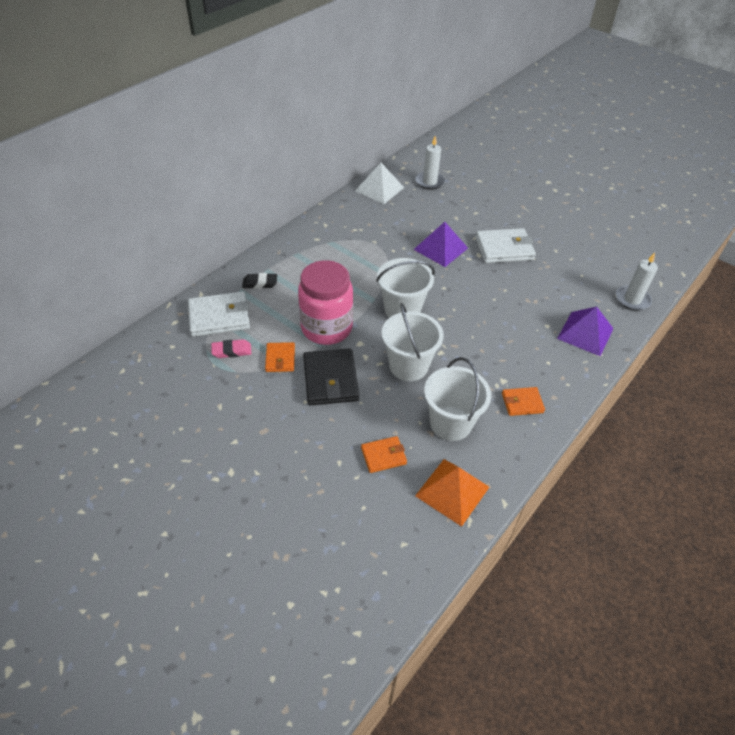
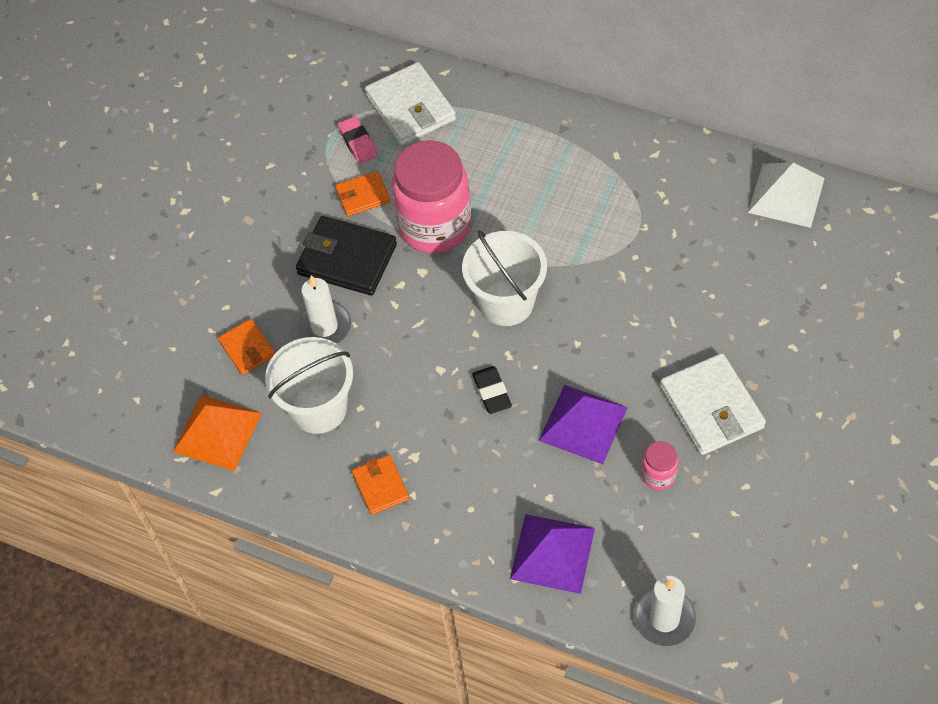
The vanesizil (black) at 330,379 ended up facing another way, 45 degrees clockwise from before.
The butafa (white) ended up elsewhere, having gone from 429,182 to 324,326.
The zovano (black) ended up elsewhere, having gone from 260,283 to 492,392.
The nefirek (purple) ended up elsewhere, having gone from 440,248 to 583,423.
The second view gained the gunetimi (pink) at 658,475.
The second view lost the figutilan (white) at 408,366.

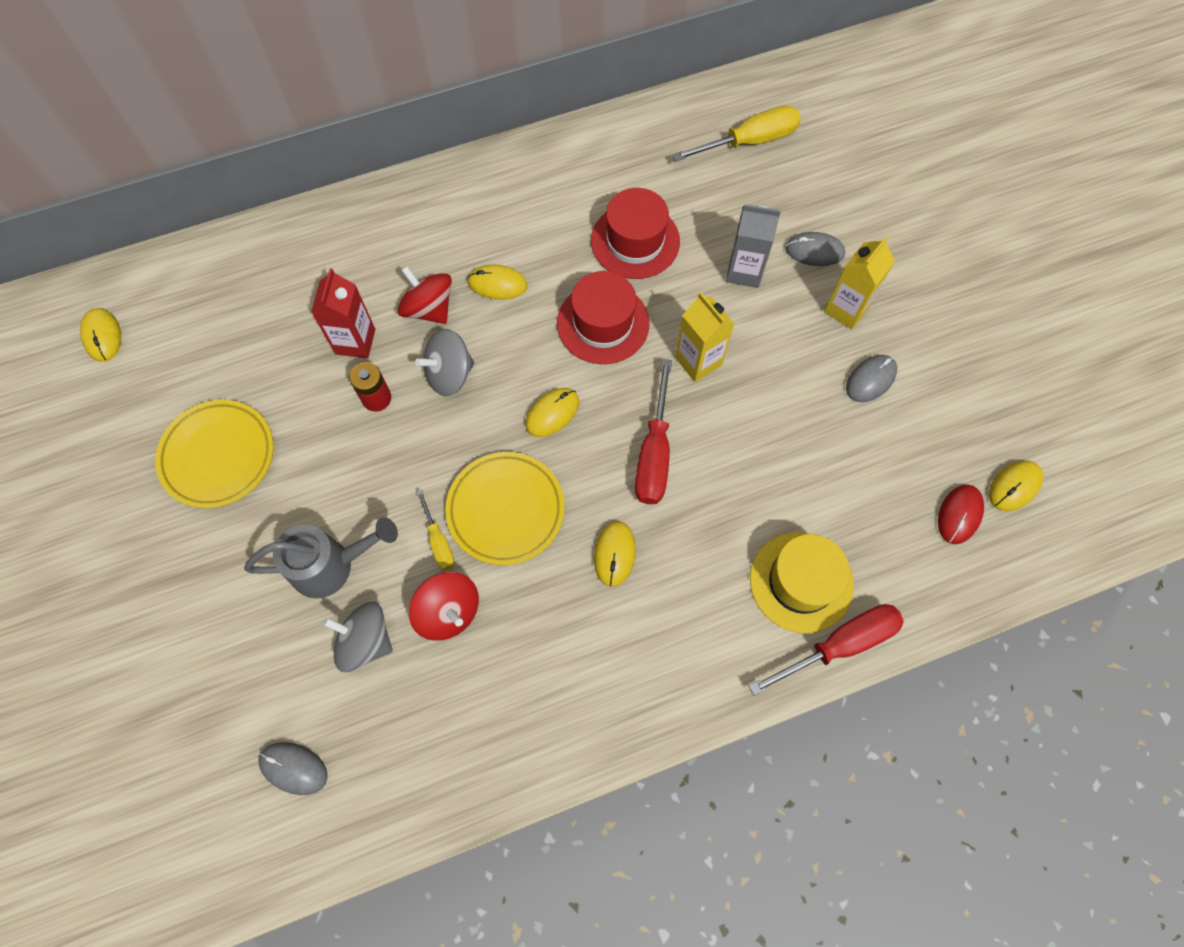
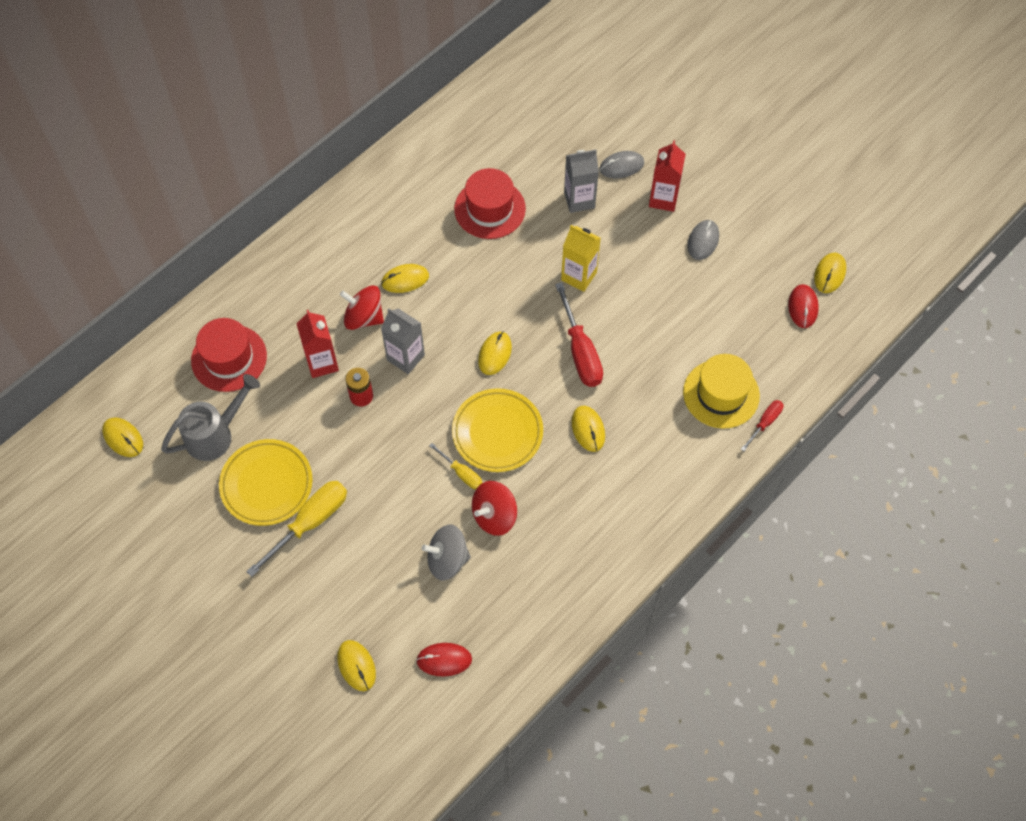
The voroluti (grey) ended up elsewhere, having gone from 330,566 to 215,435.
The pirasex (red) ended up elsewhere, having gone from 603,323 to 229,358.
The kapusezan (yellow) ended up elsewhere, having gone from 749,141 to 310,522.
The second view gained the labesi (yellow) at 356,666.
Where the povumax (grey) stood at 449,374, the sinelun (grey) came to stand at 405,357.
What was the labesi (grey) at 293,768 turned into the labesi (red) at 444,660.
The povumax (red) at 448,612 ended up facing another way, 120 degrees clockwise from before.
What was the sinelun (yellow) at 846,309 turned into the sinelun (red) at 663,199.
The size of the kapusezan (red) at 839,645 changed by a factor of 0.55.

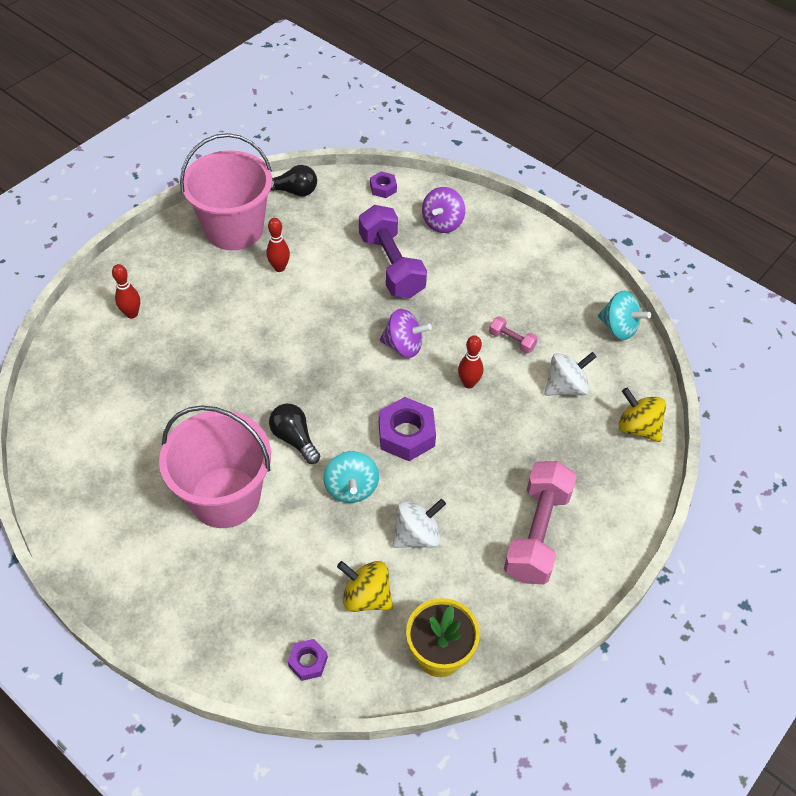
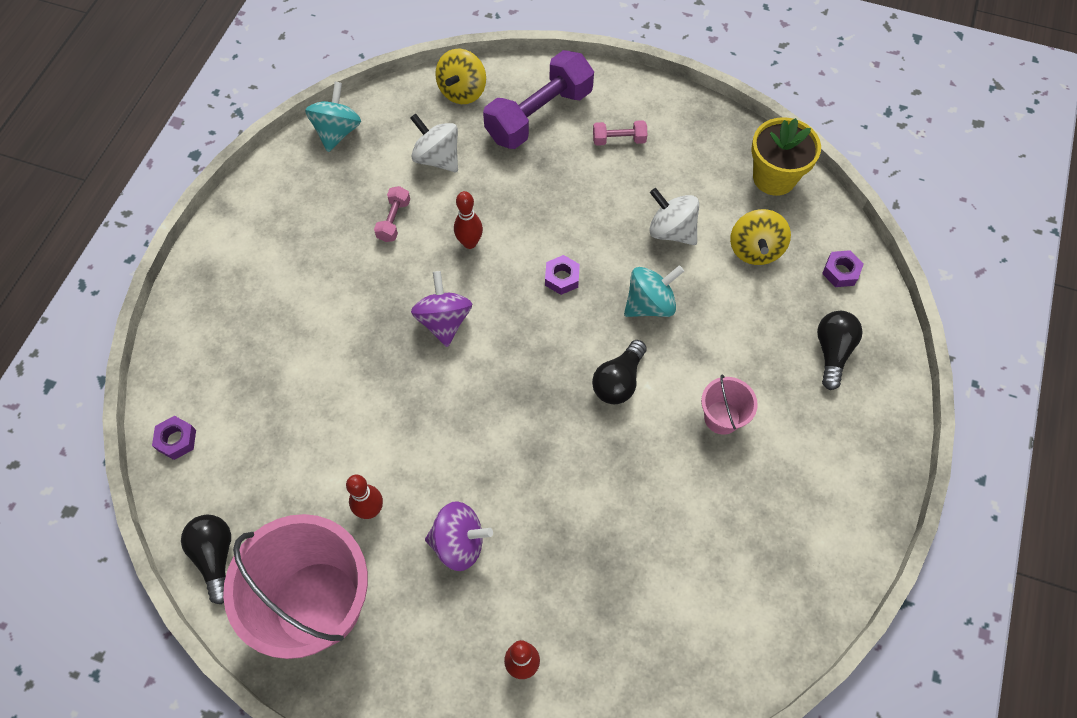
The povumax (purple) ended up elsewhere, having gone from 442,223 to 459,543.
The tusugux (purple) ended up elsewhere, having gone from 391,265 to 539,115.
The size of the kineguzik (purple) at 406,434 changed by a factor of 0.55.
The size of the tusugux (pink) at 537,533 changed by a factor of 0.45.
The size of the figutilan (pink) at 225,497 changed by a factor of 0.45.
The second view gained the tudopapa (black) at 832,352.

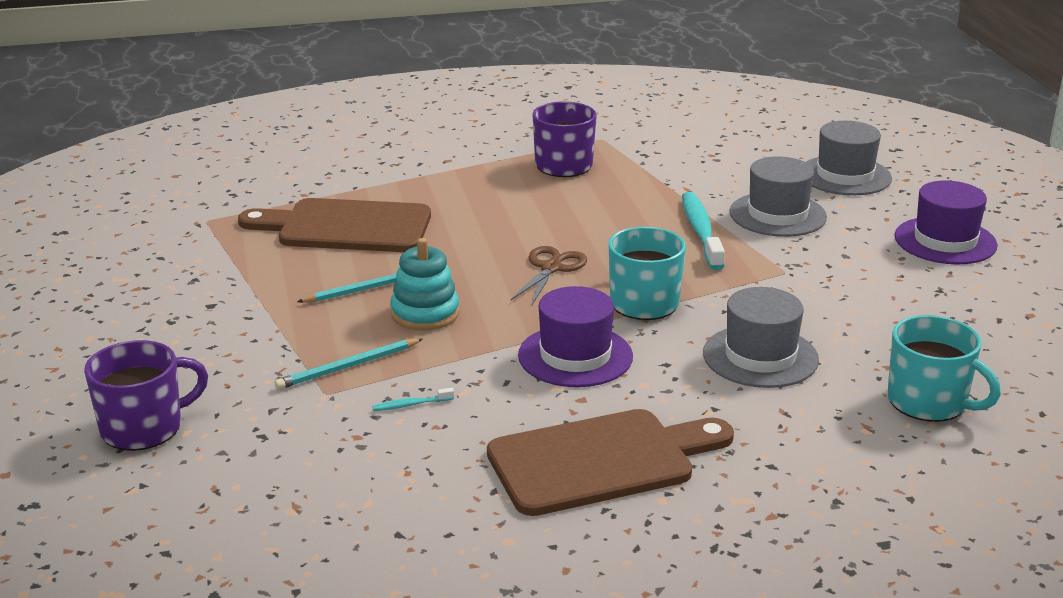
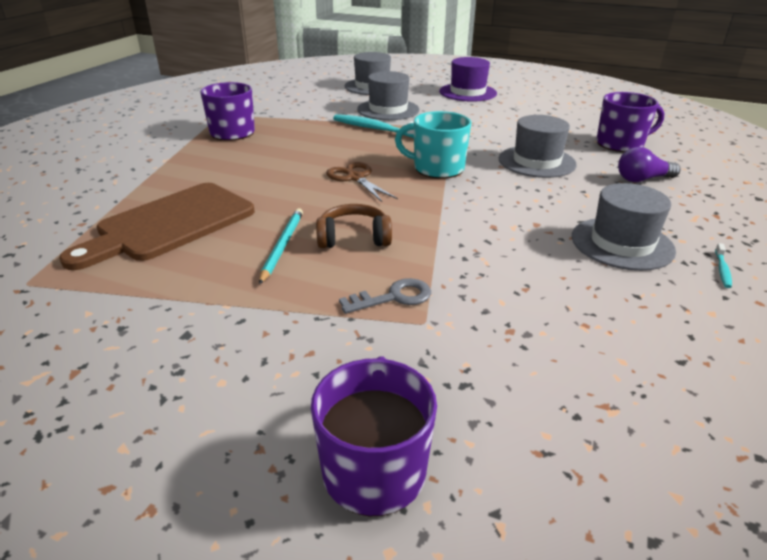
Where the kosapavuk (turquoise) stood at 425,314, the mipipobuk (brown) came to stand at 354,238.
Where the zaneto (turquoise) stood at 348,367, the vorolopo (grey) came to stand at 393,297.
Where the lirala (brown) stood at 600,461, the pirasex (grey) came to stand at 622,243.
What was the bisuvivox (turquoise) at 929,402 turned into the bisuvivox (purple) at 621,144.
The second view gained the tudopapa (purple) at 642,179.
The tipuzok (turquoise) ended up elsewhere, having gone from 411,405 to 722,270.
The second view lost the pirasex (purple) at 575,356.

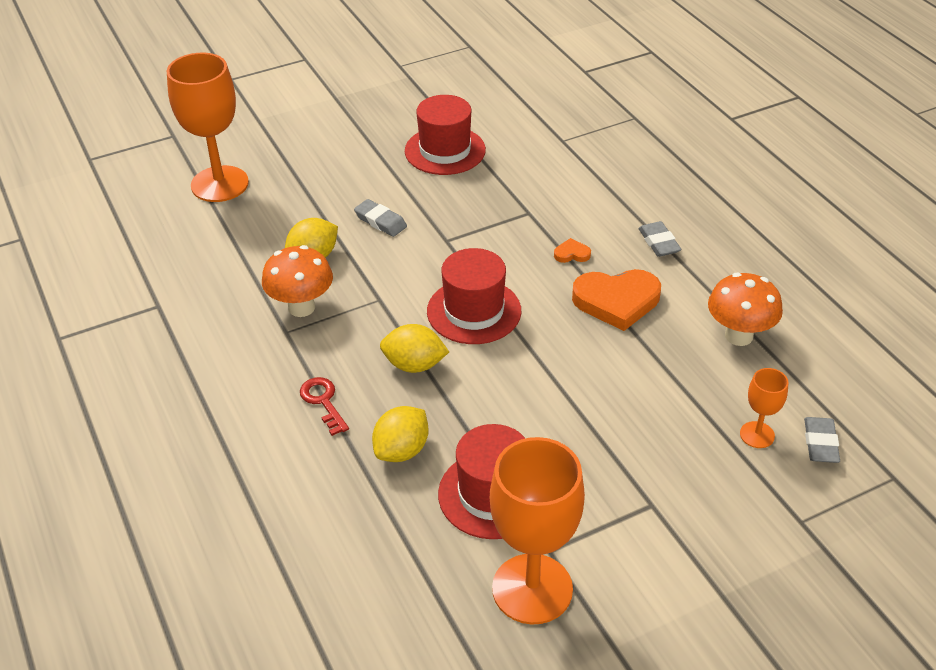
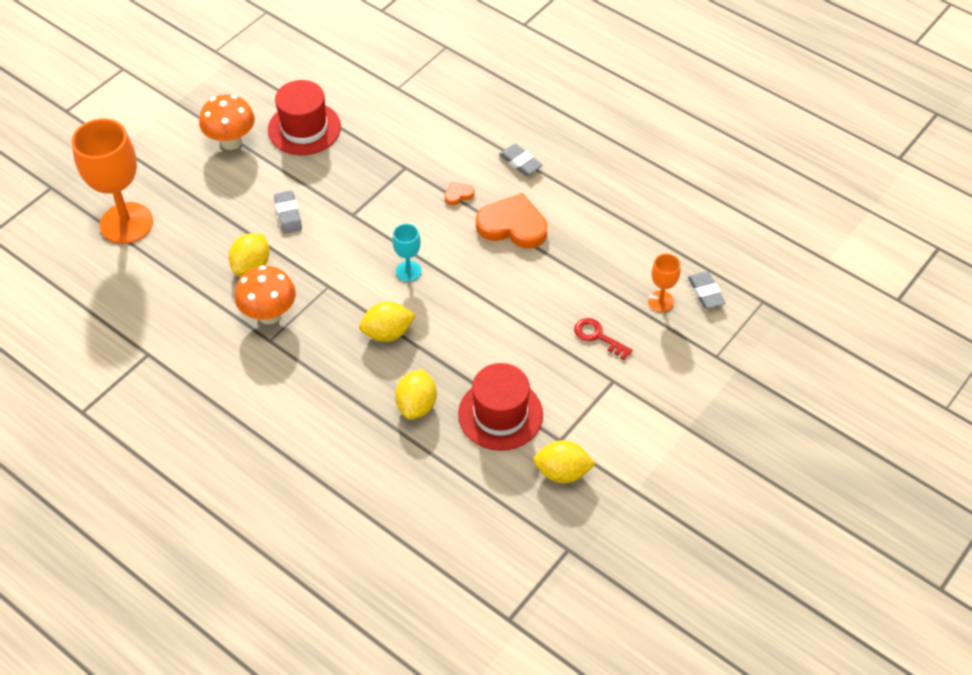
The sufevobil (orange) ended up elsewhere, having gone from 738,336 to 231,142.
The zovano (grey) at 380,221 ended up facing another way, 60 degrees clockwise from before.
Where the pirasex (red) stood at 474,311, the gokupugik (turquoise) came to stand at 408,271.
The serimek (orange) at 616,301 ended up facing another way, 135 degrees counterclockwise from before.
Where the gokupugik (orange) stood at 532,589, the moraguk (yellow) came to stand at 562,472.
The vorolopo (red) ended up elsewhere, having gone from 323,402 to 598,336.

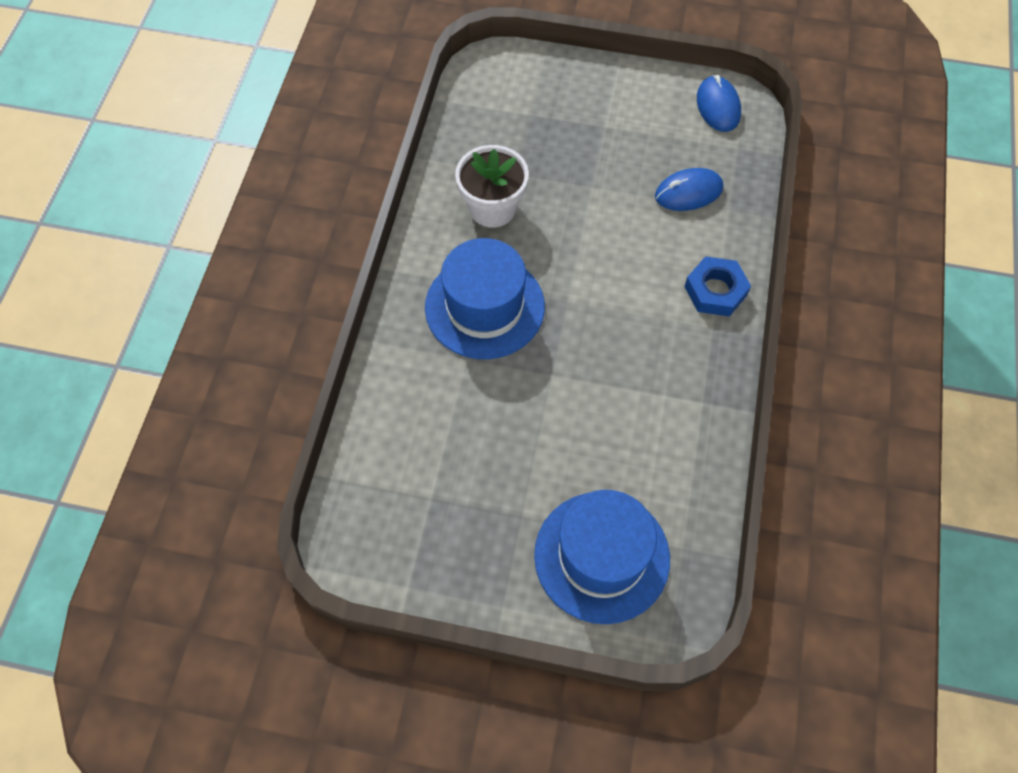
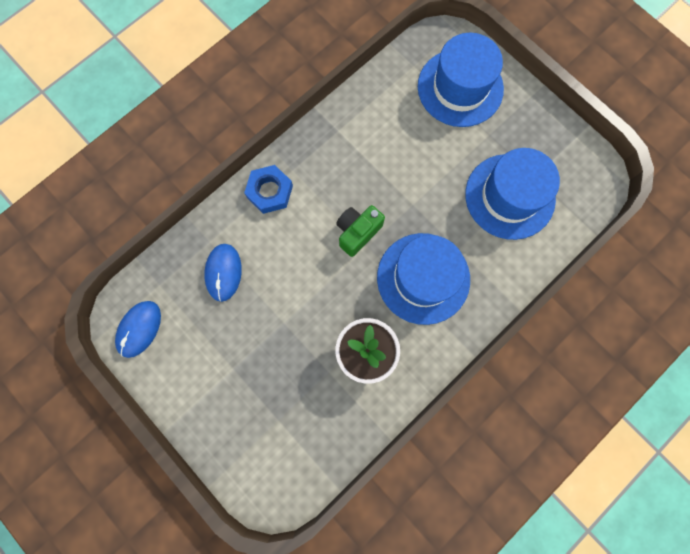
The labesi (blue) at 688,192 ended up facing another way, 75 degrees clockwise from before.
The second view gained the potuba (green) at 357,232.
The second view gained the pirasex (blue) at 509,196.

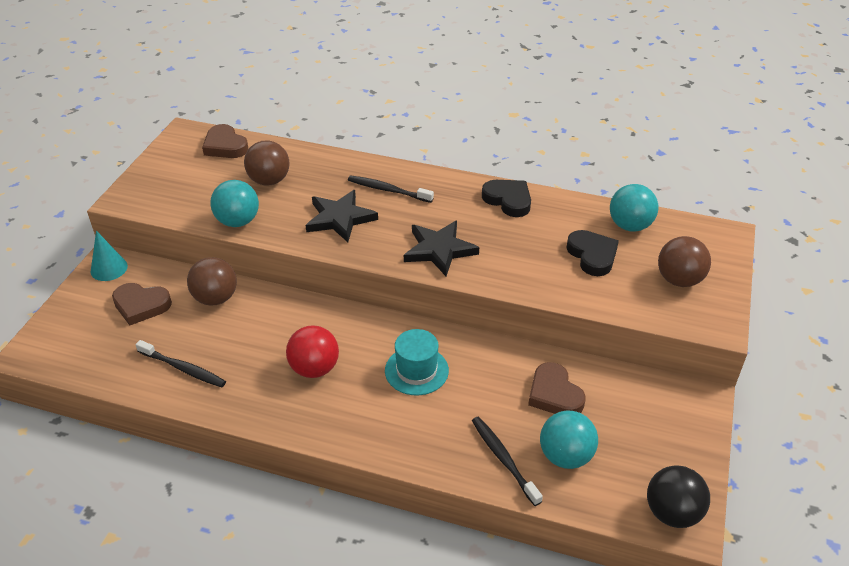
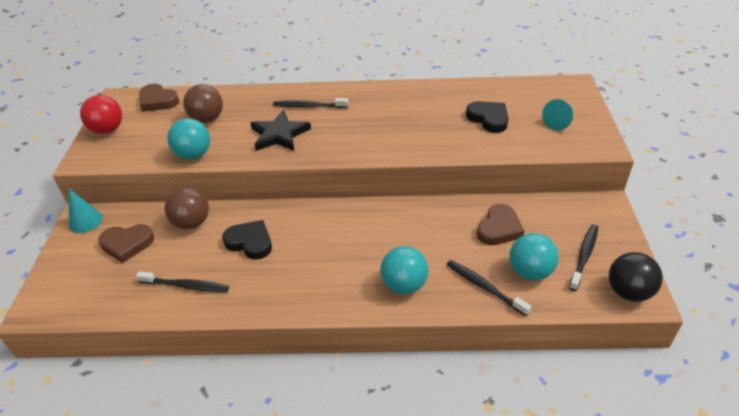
The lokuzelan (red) ended up elsewhere, having gone from 314,368 to 107,130.
The serimek (black) ended up elsewhere, having gone from 508,200 to 250,242.
The lokuzelan (turquoise) ended up elsewhere, having gone from 630,226 to 404,285.
The serimek (brown) at 554,394 ended up facing another way, 105 degrees counterclockwise from before.
Where the lokuzelan (brown) stood at 679,280, the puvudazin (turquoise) came to stand at 559,122.
The second view gained the tipuzok (black) at 584,256.
The second view lost the pirasex (turquoise) at 416,370.
The second view lost the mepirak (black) at 439,250.

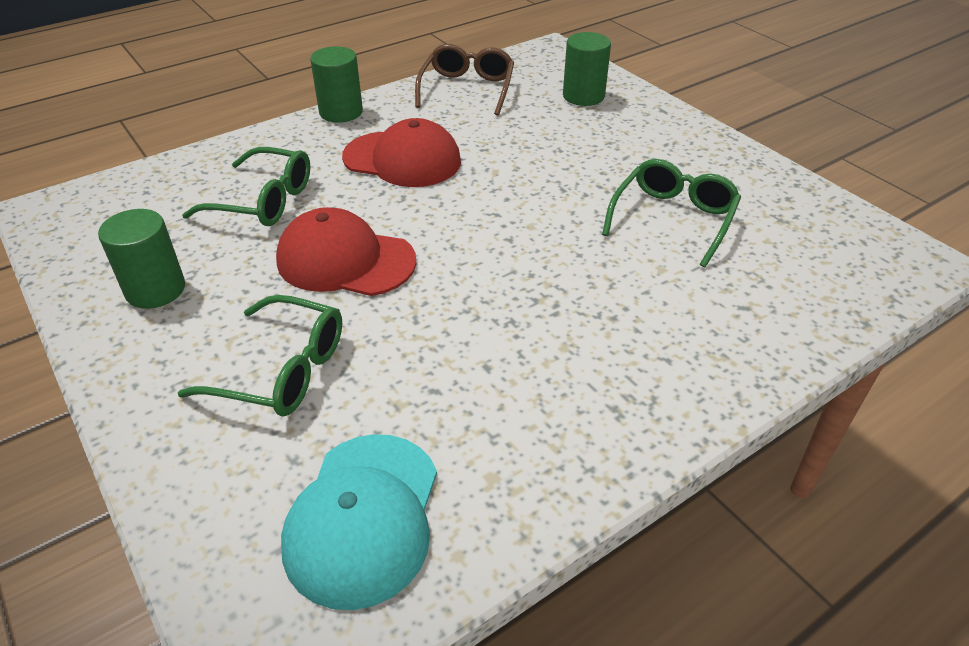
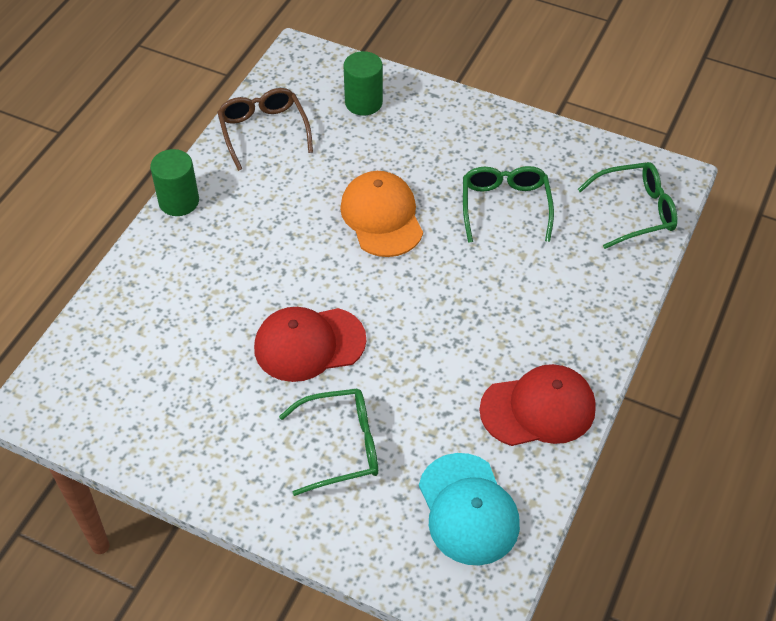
The second view gained the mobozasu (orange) at 382,217.
The mobozasu (red) ended up elsewhere, having gone from 402,159 to 538,409.
The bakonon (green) ended up elsewhere, having gone from 262,201 to 634,211.
The second view lost the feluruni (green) at 155,290.

